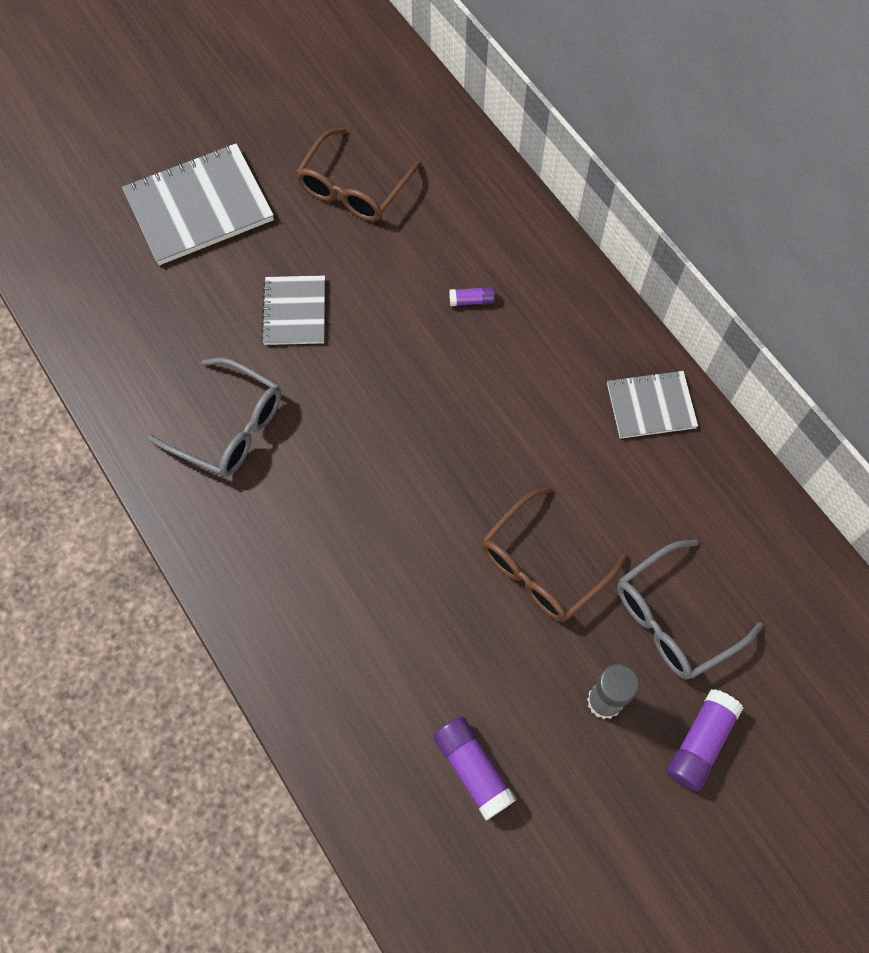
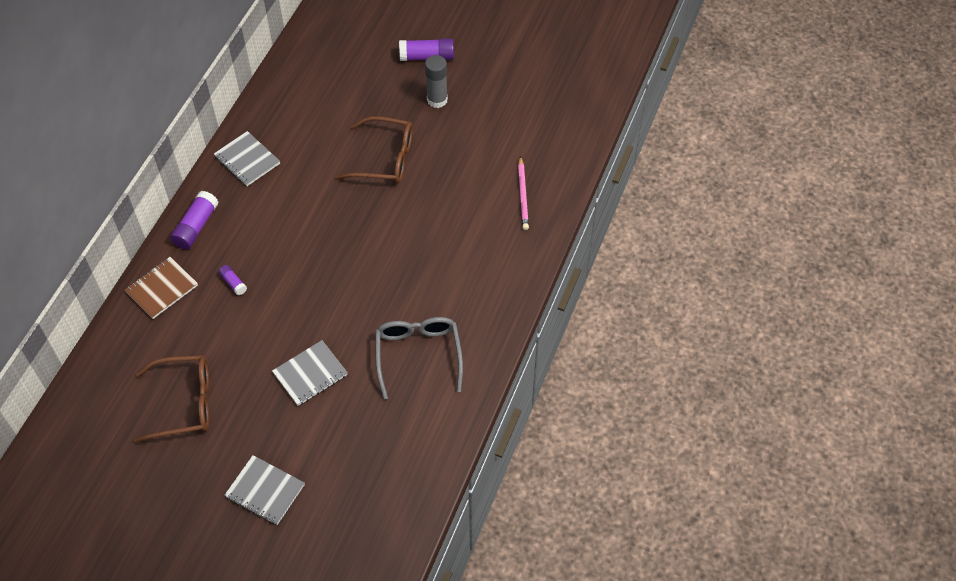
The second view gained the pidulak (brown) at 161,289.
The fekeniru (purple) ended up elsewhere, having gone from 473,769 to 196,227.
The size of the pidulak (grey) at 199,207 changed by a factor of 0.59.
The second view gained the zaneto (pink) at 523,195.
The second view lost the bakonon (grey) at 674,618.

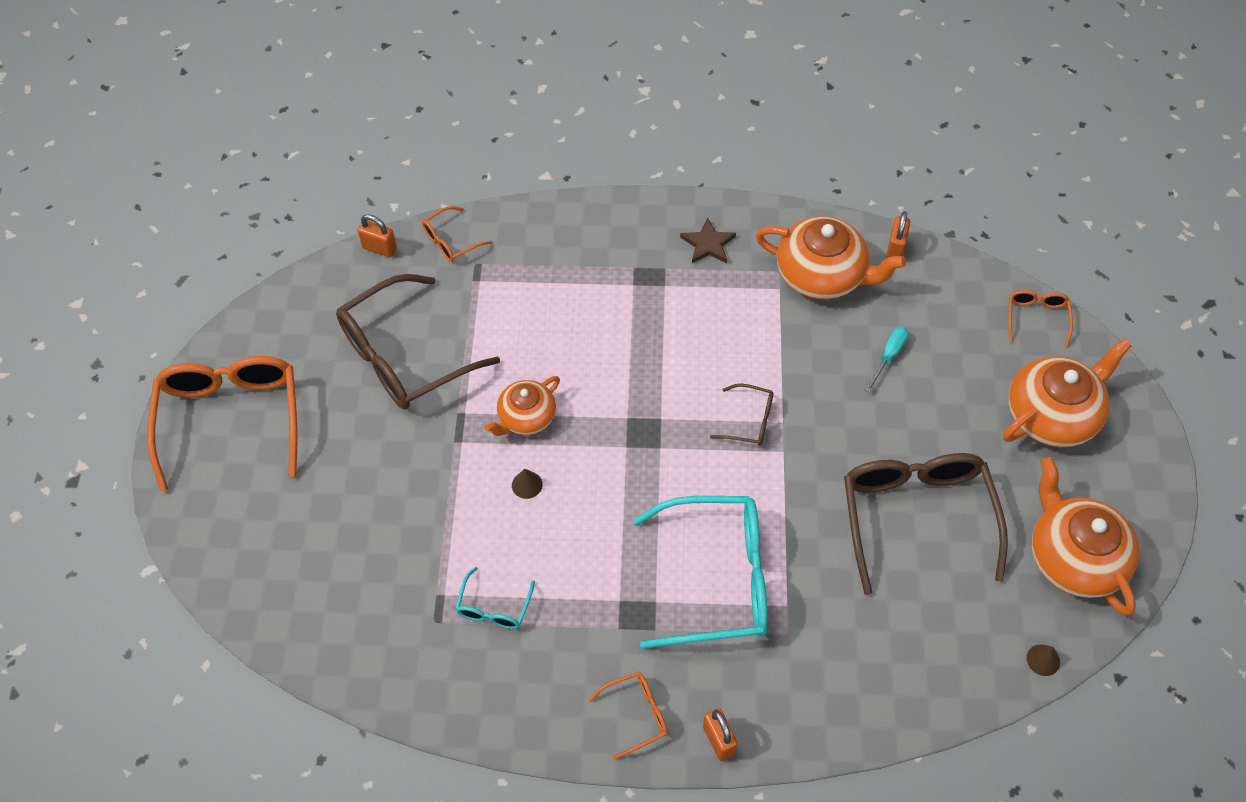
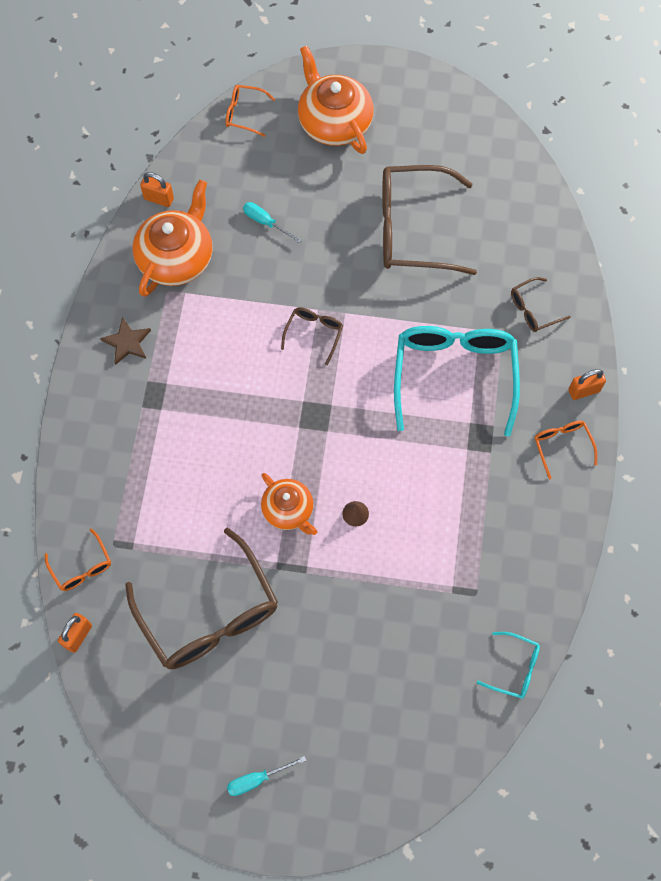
Where the bakonon (orange) stood at 231,419, the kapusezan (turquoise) came to stand at 257,779.
The bakonon (turquoise) ended up elsewhere, having gone from 494,608 to 515,668.
The second view gained the bakonon (brown) at 533,310.
The second view lost the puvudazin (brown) at 1043,660.
The second view lost the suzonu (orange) at 1074,557.

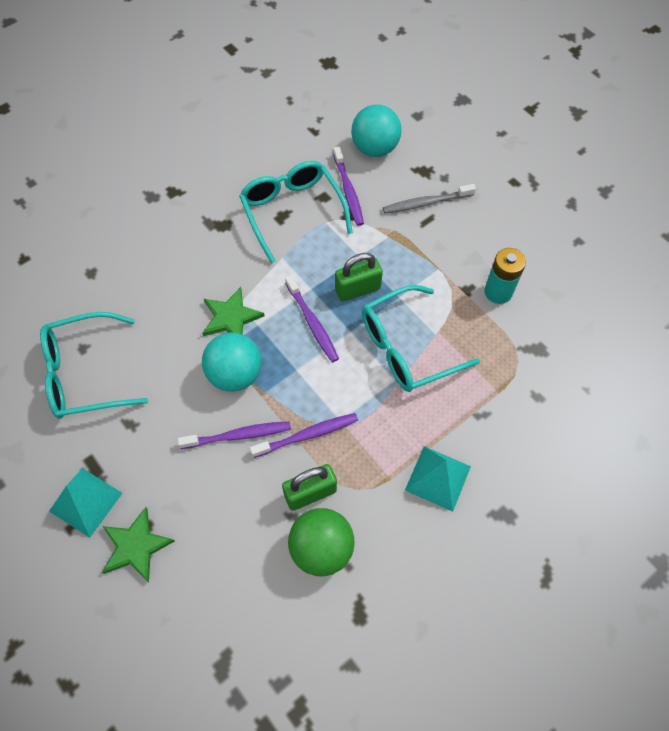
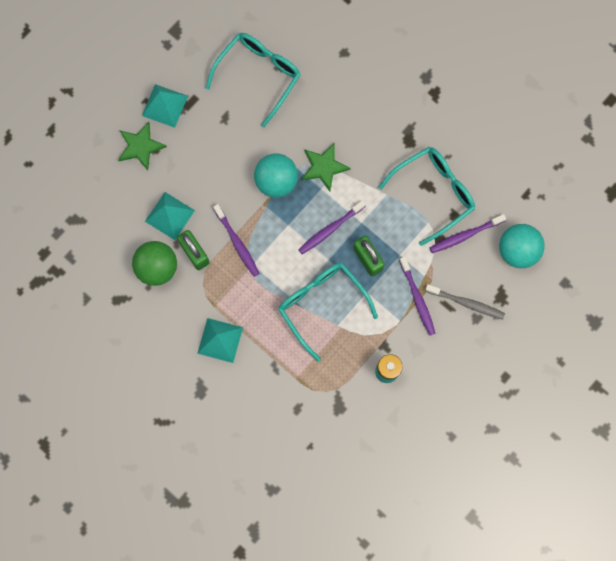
The second view gained the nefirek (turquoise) at 169,215.
The bakonon (turquoise) at 86,373 ended up facing another way, 60 degrees clockwise from before.
The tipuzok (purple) ended up elsewhere, having gone from 238,435 to 417,298.
The tipuzok (grey) at 426,203 ended up facing another way, 135 degrees clockwise from before.

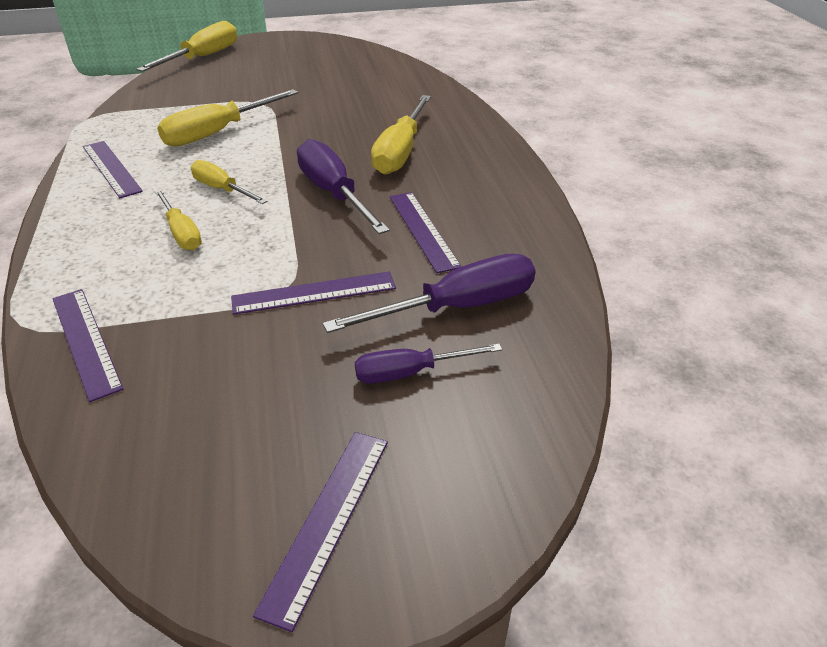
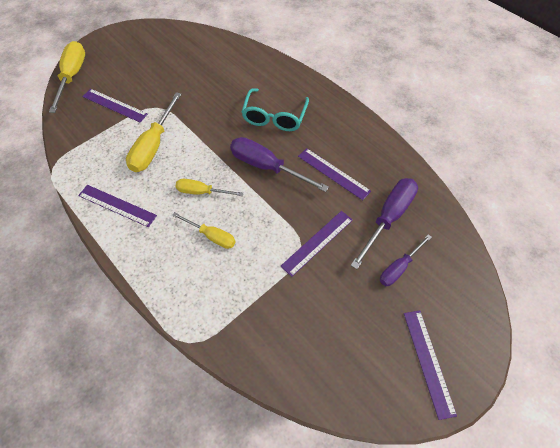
The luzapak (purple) ended up elsewhere, having gone from 86,341 to 114,105.
Where the kapusezan (yellow) stood at 400,152, the bakonon (turquoise) came to stand at 274,117.

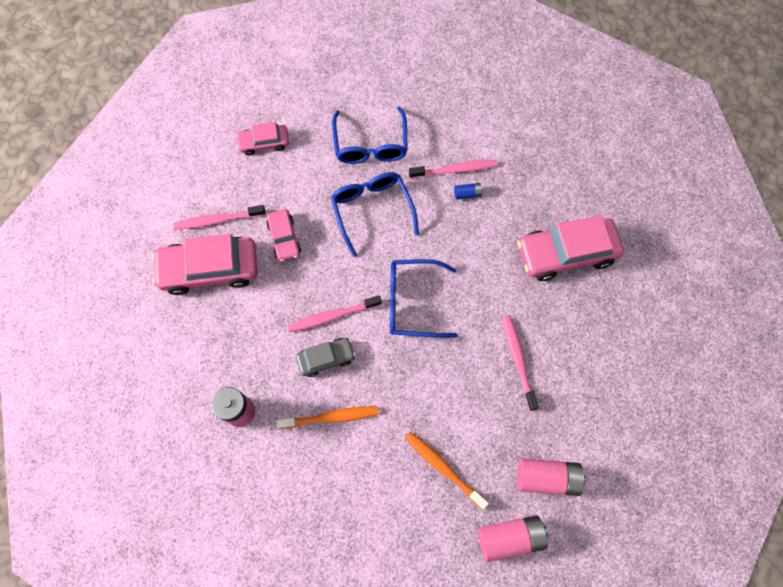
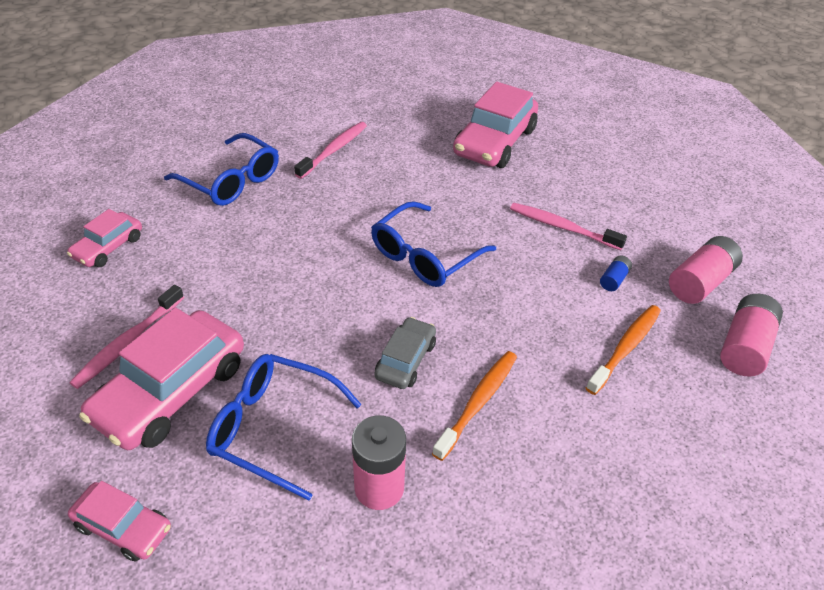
The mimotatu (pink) ended up elsewhere, having gone from 284,238 to 124,527.
The bakonon (blue) ended up elsewhere, having gone from 372,210 to 273,427.
The tipuzok (orange) at 443,468 ended up facing another way, 135 degrees clockwise from before.
The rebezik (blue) ended up elsewhere, having gone from 467,194 to 613,279.
The second view lost the tipuzok (pink) at 332,316.

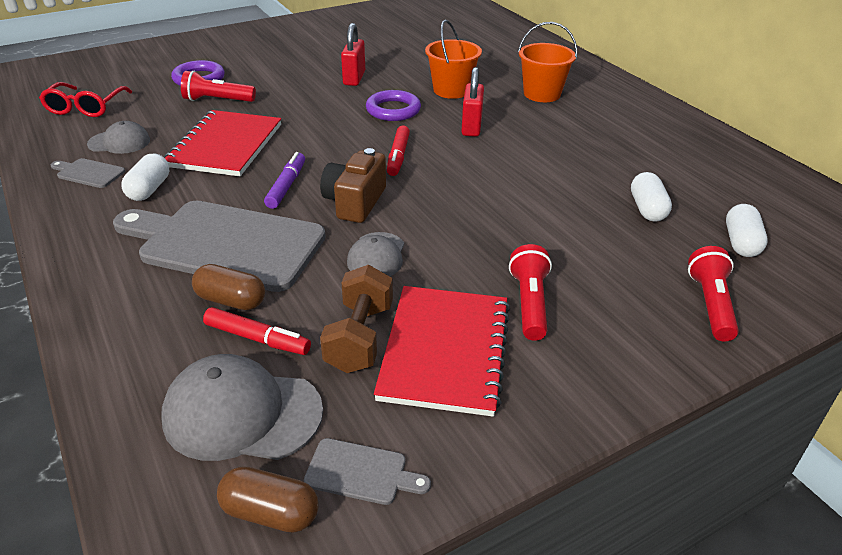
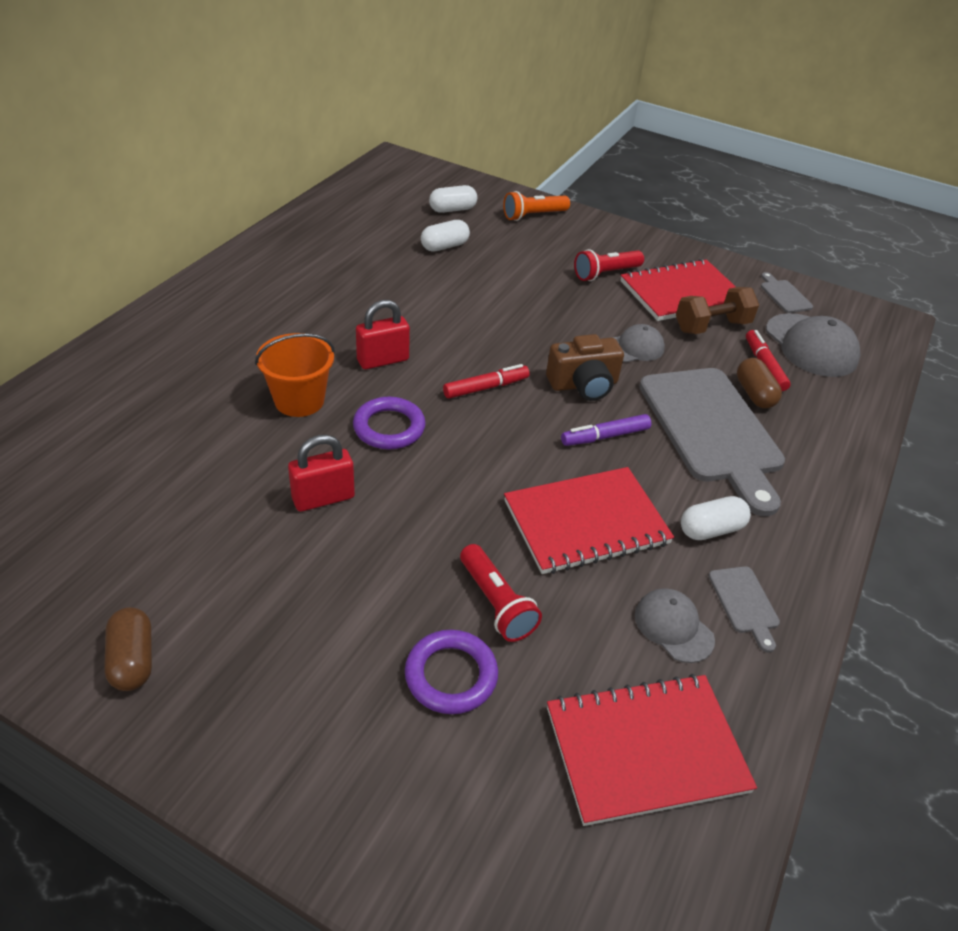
The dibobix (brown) ended up elsewhere, having gone from 270,512 to 132,660.
What was the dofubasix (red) at 710,304 turned into the dofubasix (orange) at 533,216.
Where the bakonon (red) stood at 85,107, the pidulak (red) came to stand at 646,750.
The second view lost the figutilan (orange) at 542,94.

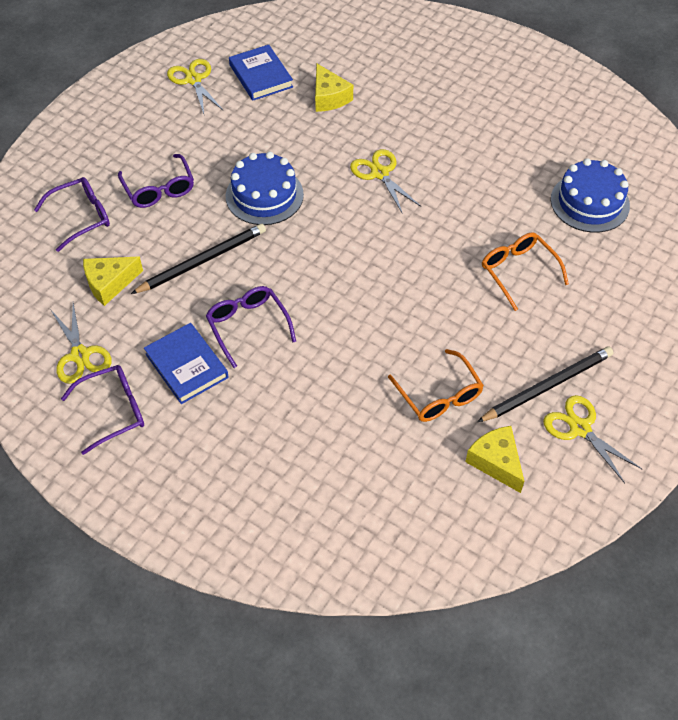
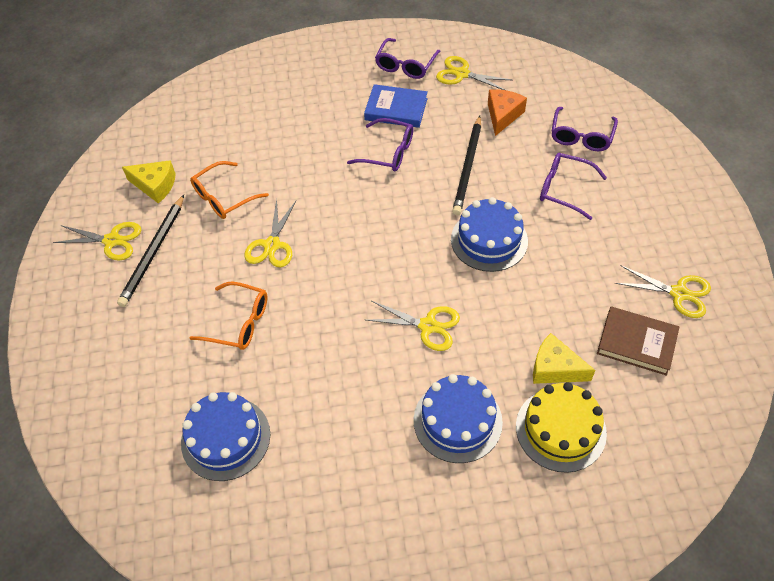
The bakonon (orange) at 439,395 ended up facing another way, 60 degrees counterclockwise from before.
The second view gained the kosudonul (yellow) at 272,245.
The second view gained the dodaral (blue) at 457,421.
What was the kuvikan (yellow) at 109,283 turned into the kuvikan (orange) at 503,115.
The second view gained the dodaral (yellow) at 560,429.
What was the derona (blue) at 260,76 turned into the derona (brown) at 636,343.

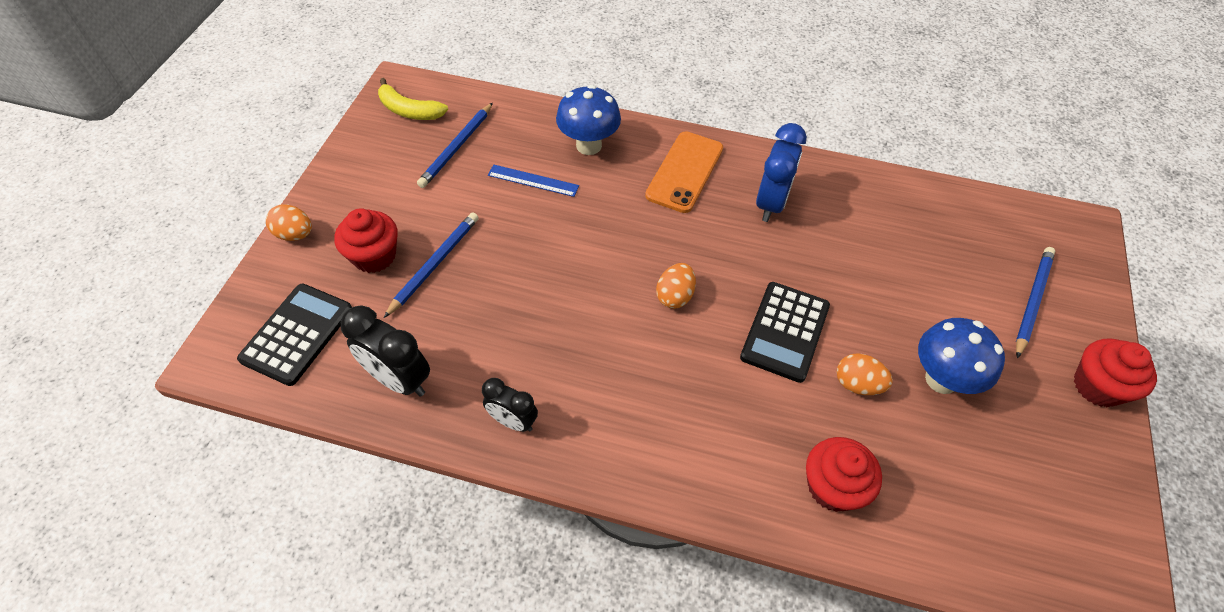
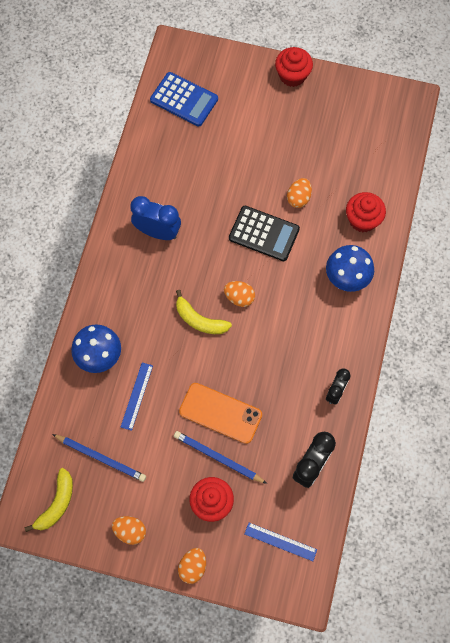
The second view gained the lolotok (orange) at 130,531.
The second view gained the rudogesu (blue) at 184,100.
The second view gained the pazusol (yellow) at 199,320.
The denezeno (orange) ended up elsewhere, having gone from 685,172 to 220,413.
Where the rudogesu (black) stood at 297,334, the luzapak (blue) came to stand at 280,542.
The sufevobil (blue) ended up elsewhere, having gone from 941,379 to 346,279.
The second view lost the zaneto (blue) at 1032,301.

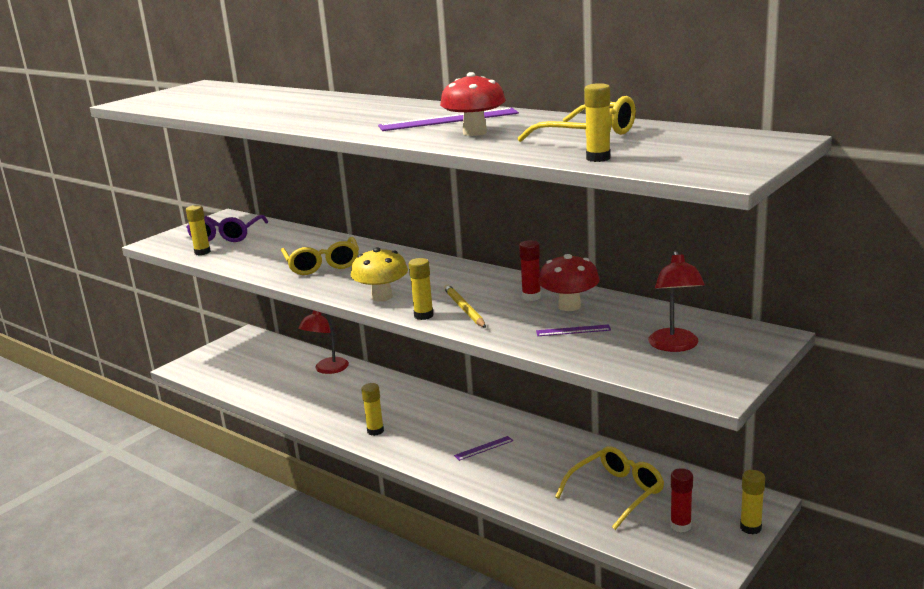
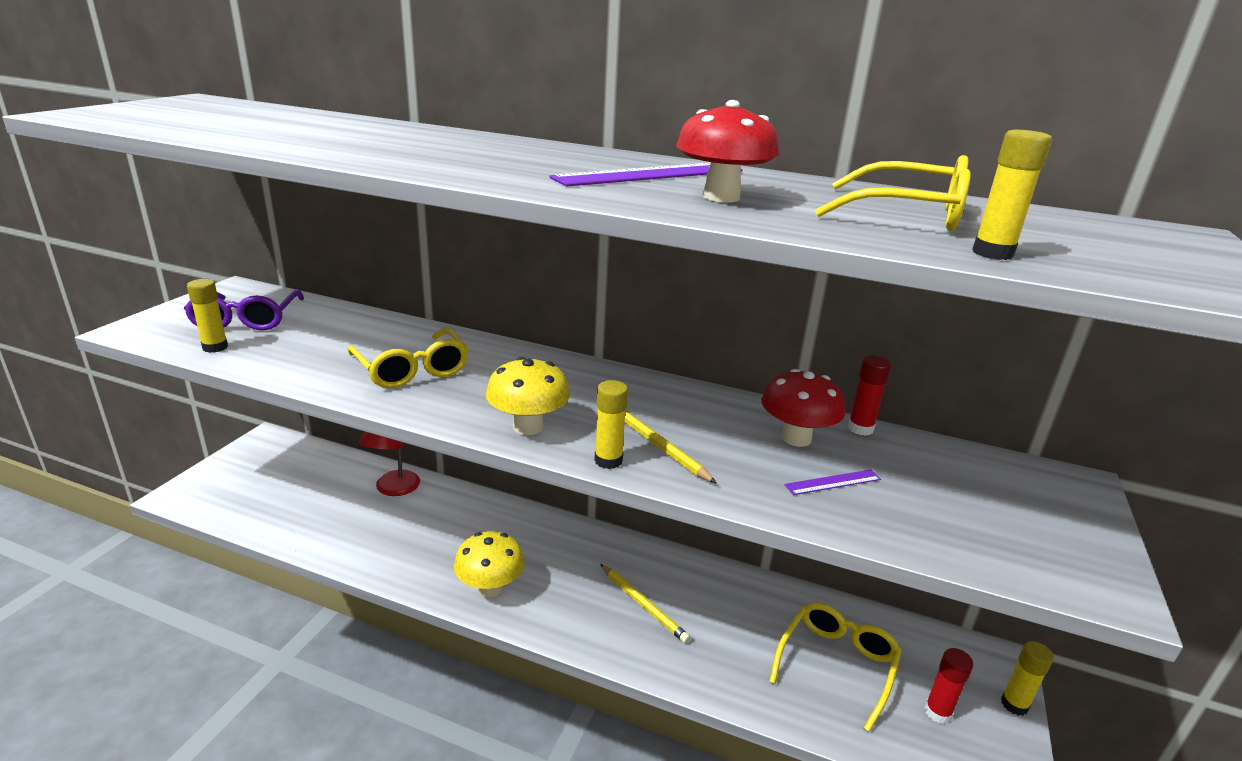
Where the fekeniru (yellow) stood at 375,431, the sufevobil (yellow) came to stand at 490,588.
Where the luzapak (purple) stood at 483,448, the zaneto (yellow) came to stand at 643,605.
The fekeniru (red) ended up elsewhere, having gone from 531,297 to 860,428.
The second view lost the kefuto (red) at 675,346.

